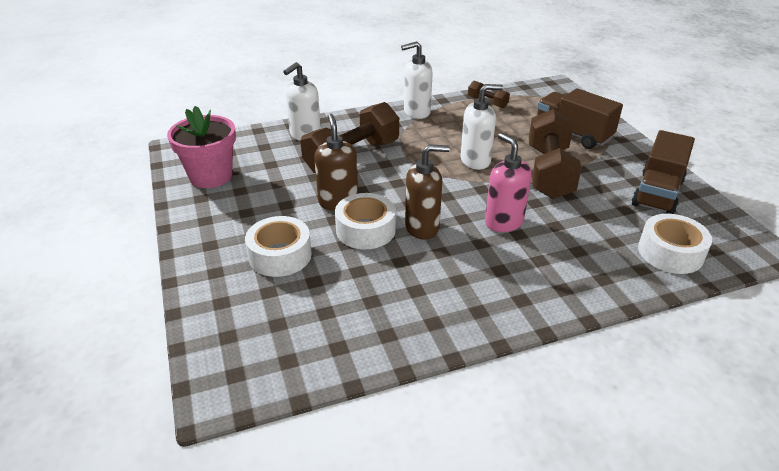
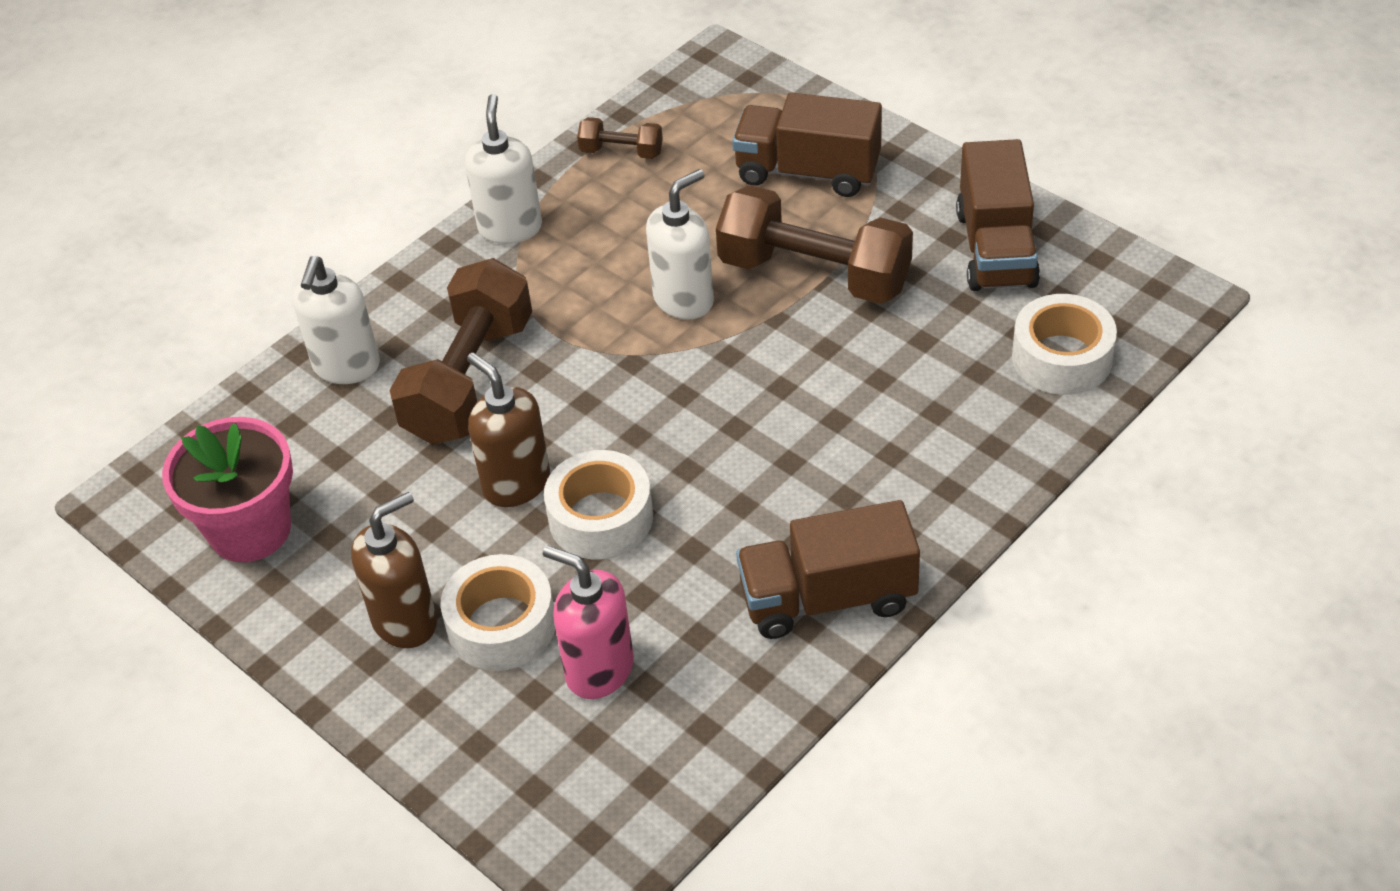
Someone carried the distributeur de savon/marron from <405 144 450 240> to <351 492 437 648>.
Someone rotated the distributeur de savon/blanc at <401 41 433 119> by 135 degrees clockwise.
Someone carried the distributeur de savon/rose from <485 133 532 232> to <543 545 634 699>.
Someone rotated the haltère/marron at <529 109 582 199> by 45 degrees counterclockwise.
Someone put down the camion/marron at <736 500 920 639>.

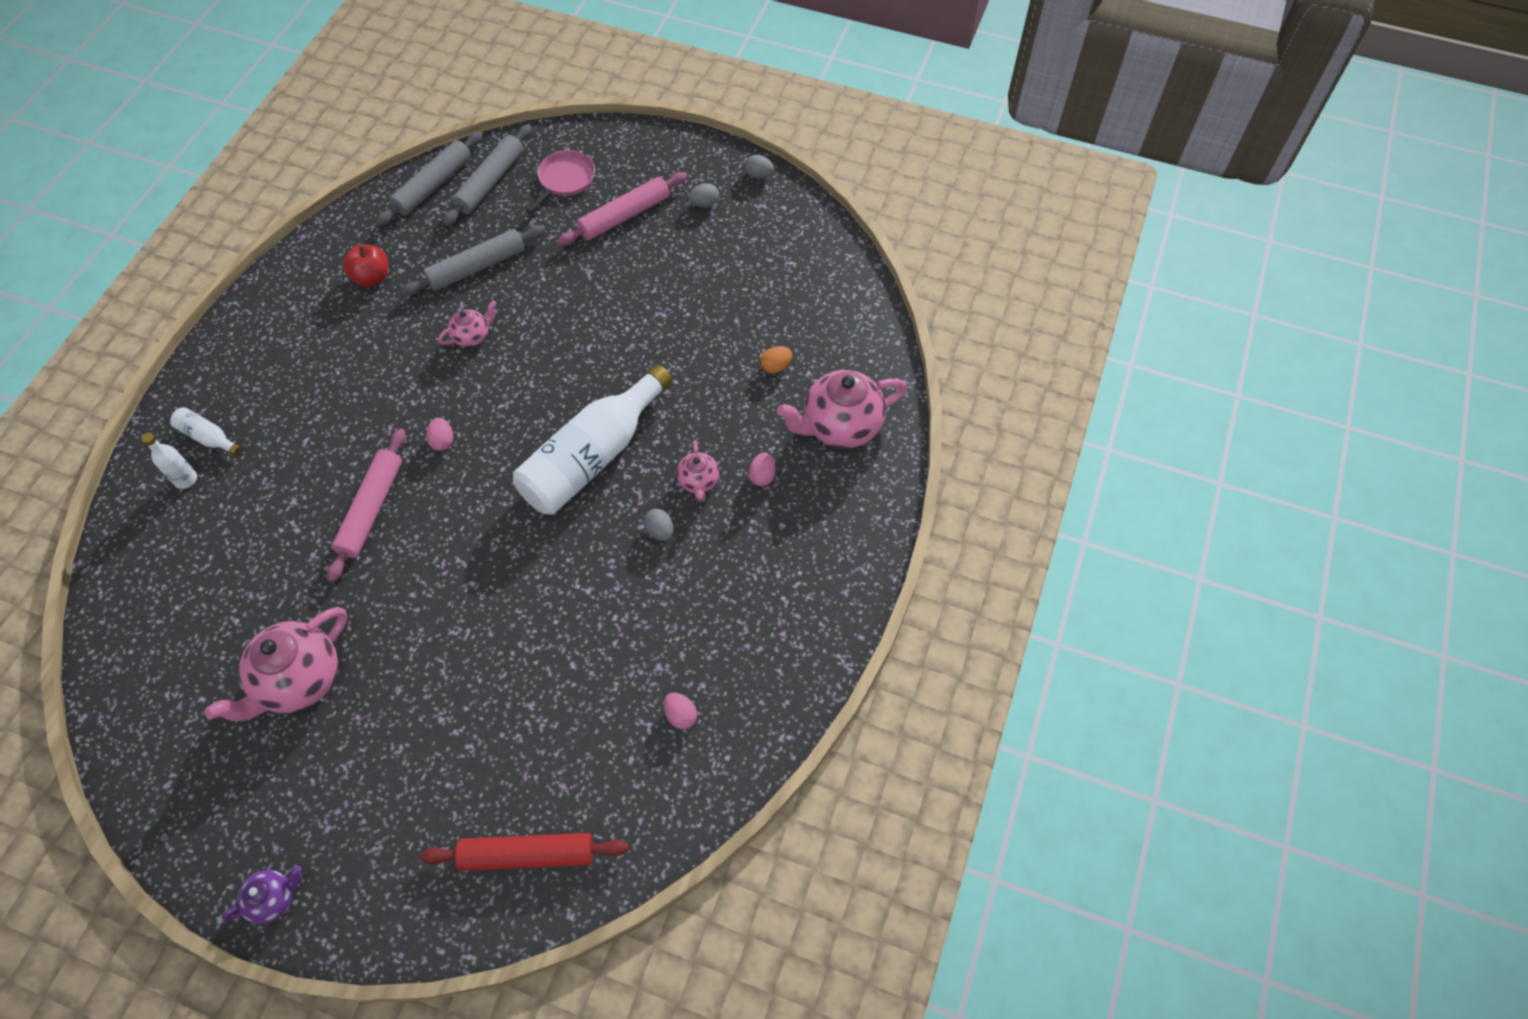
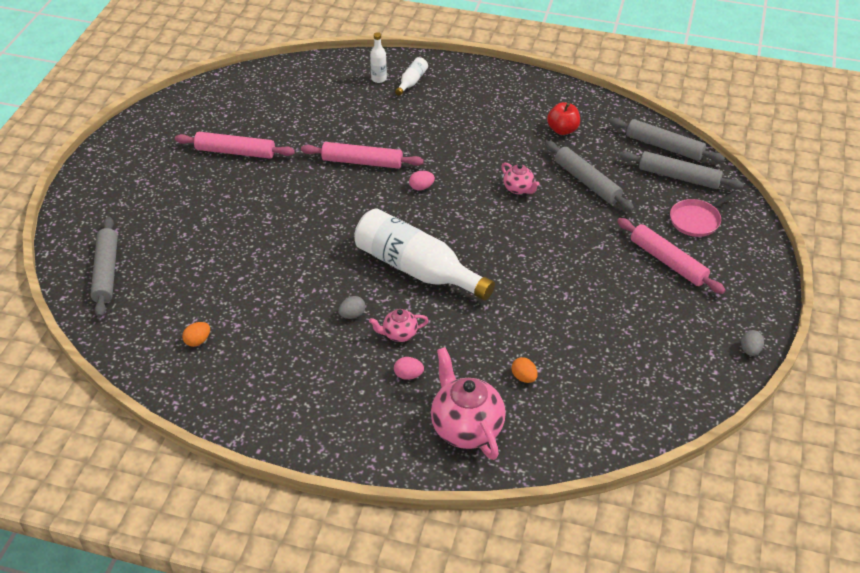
Someone repainted the rouleau à pâtisserie/rouge at <420 833 629 871>, which became the rouleau à pâtisserie/gris at <90 217 118 318>.
Someone swapped the théière/rose at <205 607 347 721> for the rouleau à pâtisserie/rose at <175 132 295 159>.
Someone repainted the œuf/rose at <664 692 697 729>, which became the œuf/orange at <182 322 210 347>.
Someone rotated the poêle/rose at <526 150 595 213> by 120 degrees clockwise.
Someone took away the théière/violet at <222 866 302 924>.
Someone took away the œuf/gris at <689 183 719 207>.

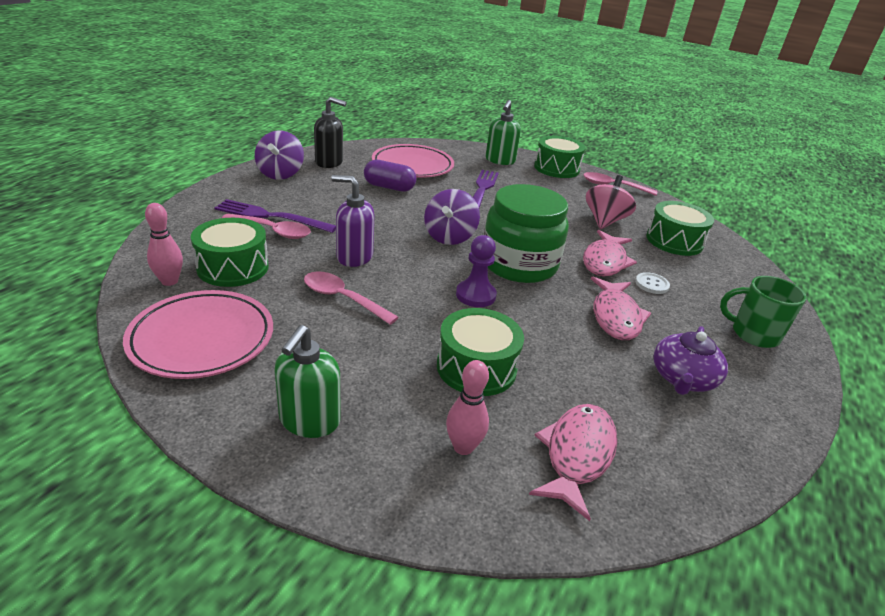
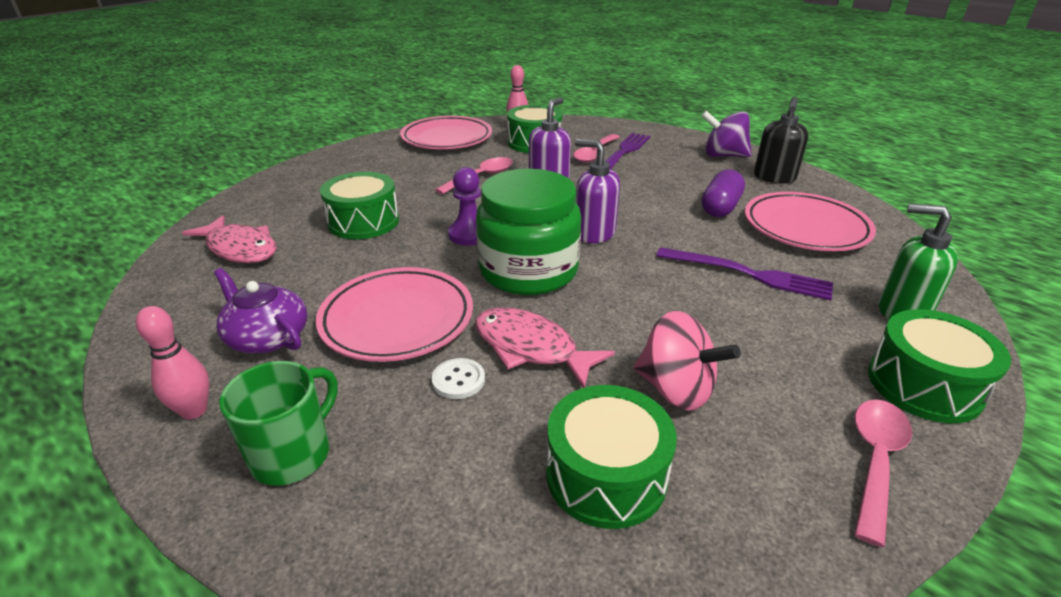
Someone carried the quille/rose from <446 360 489 455> to <136 306 209 420>.
Someone swapped the poisson/rose at <591 277 651 340> for the assiette/rose at <316 267 473 362>.
Someone swapped the toupie/violet at <424 189 480 245> for the distributeur de savon/violet at <575 139 620 244>.
Someone took away the distributeur de savon/vert at <274 325 341 438>.

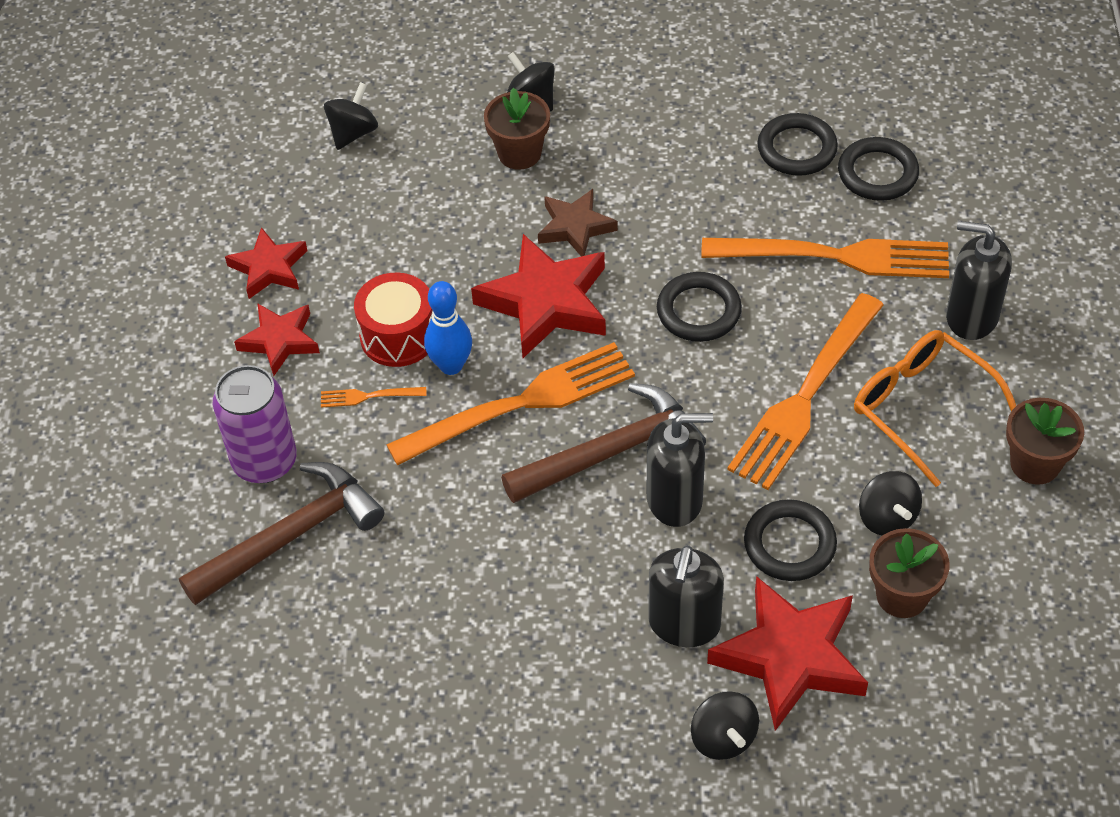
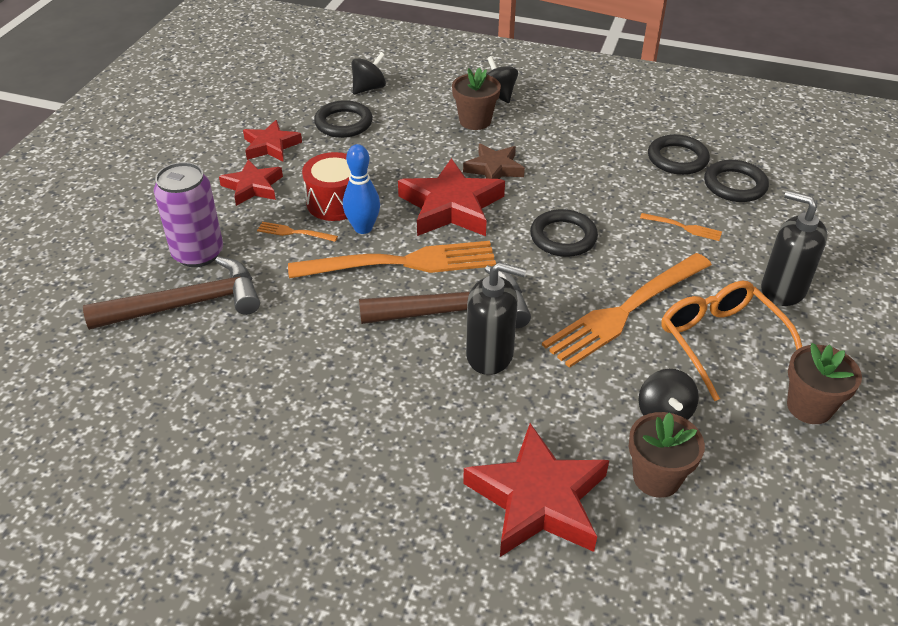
Someone carried the anneau/noir from <744 499 837 581> to <314 100 373 138>.
Someone scaled the fourchette/orange at <701 238 949 278> by 0.41.
Someone took away the distributeur de savon/noir at <648 545 724 647>.
Someone took away the toupie/noir at <691 691 759 760>.

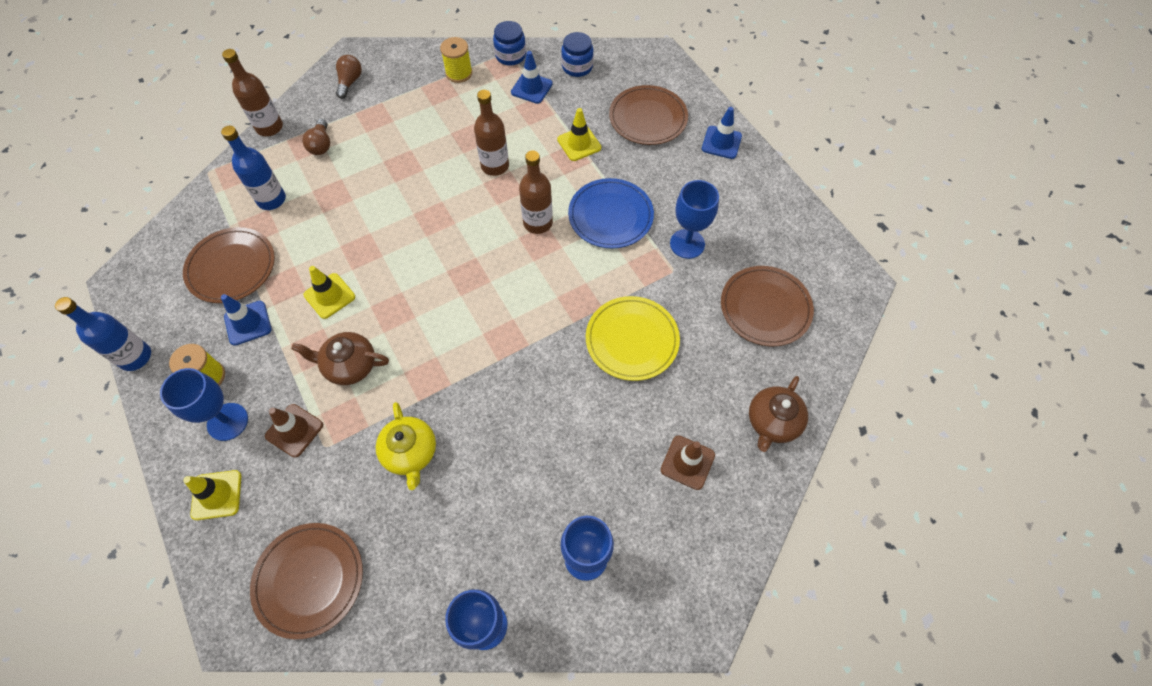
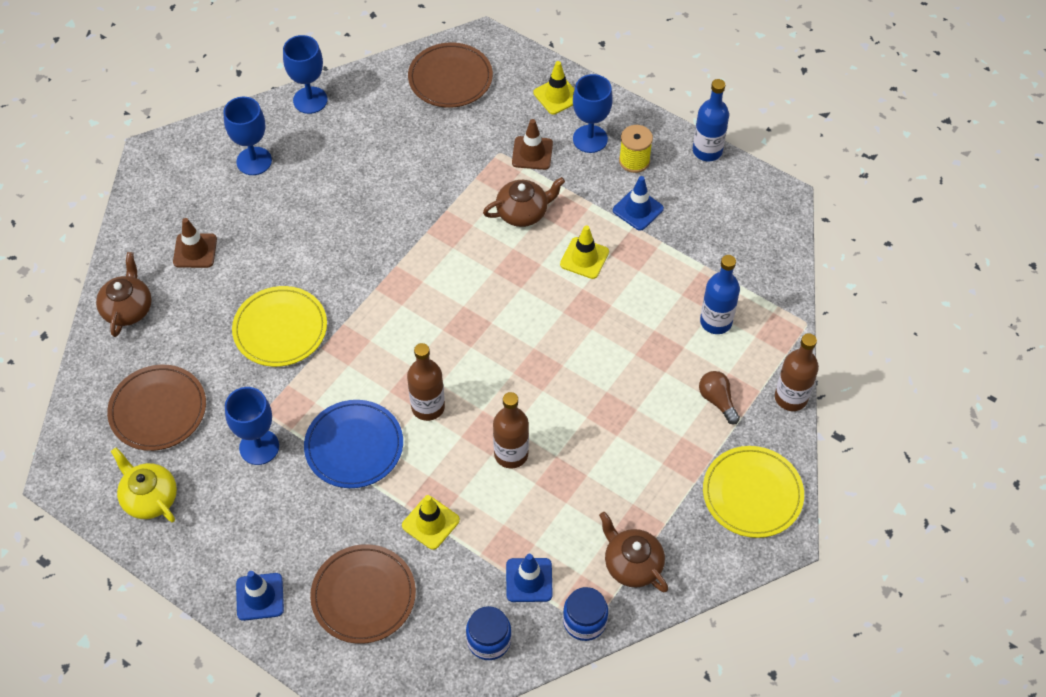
Someone carried the théière/jaune from <376 402 436 490> to <111 448 177 522>.
Someone swapped the bobine/jaune at <440 37 472 83> for the théière/marron at <599 512 668 592>.
Someone swapped the ampoule/marron at <336 55 362 99> for the assiette/jaune at <703 446 804 538>.
Someone took away the assiette/marron at <183 227 275 303>.

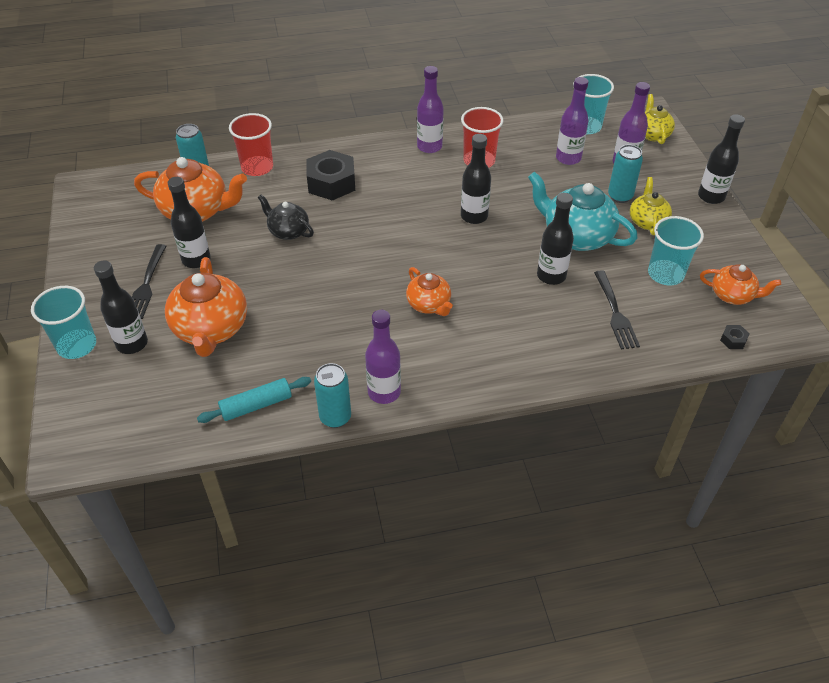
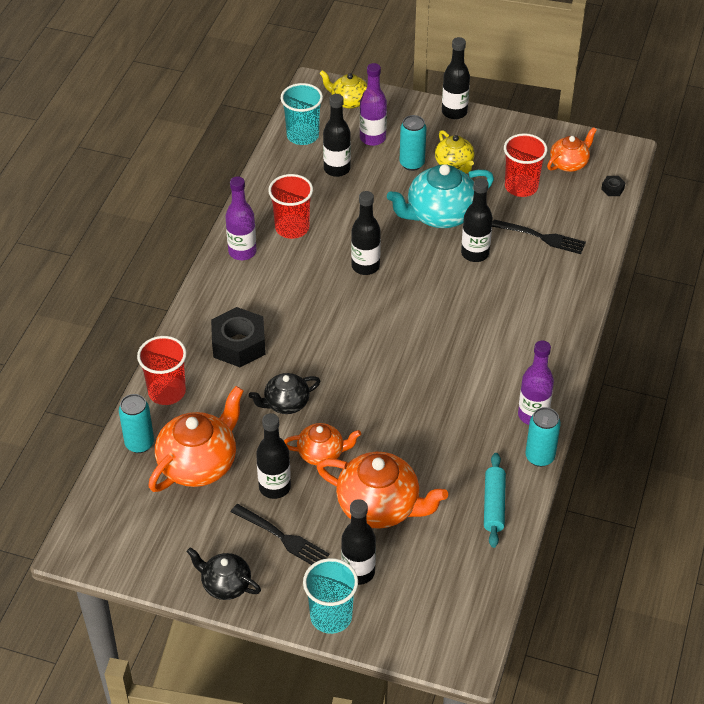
Someone put down the théière/noir at <187 547 261 600>.
Someone carried the théière/orange from <406 267 453 316> to <284 423 361 466>.
Someone repainted the bouteille/violet at <556 77 588 165>, which became the bouteille/noir at <323 94 351 177>.
Someone rotated the théière/jaune at <630 177 672 235> by 150 degrees counterclockwise.
Someone repainted the gobelet/turquoise at <648 216 704 285>, which became the gobelet/rouge at <504 133 547 197>.

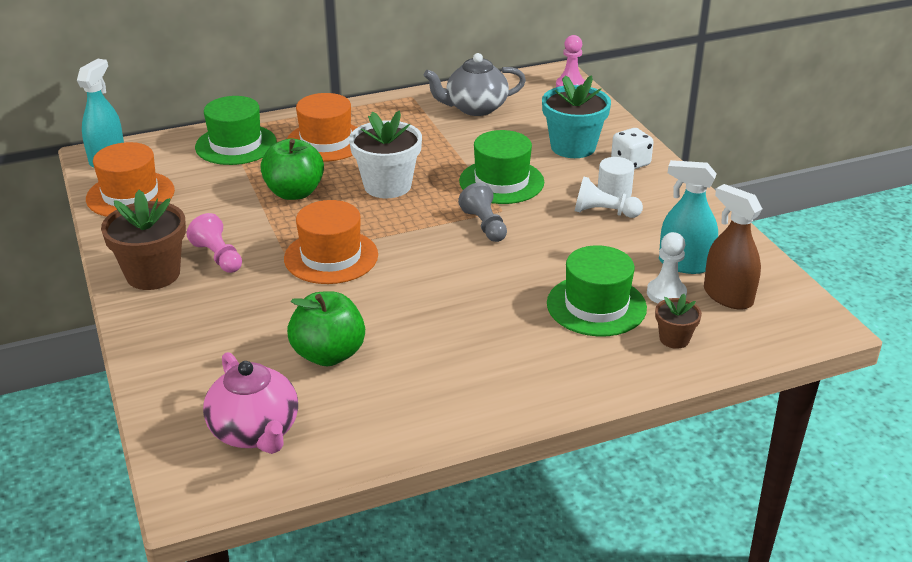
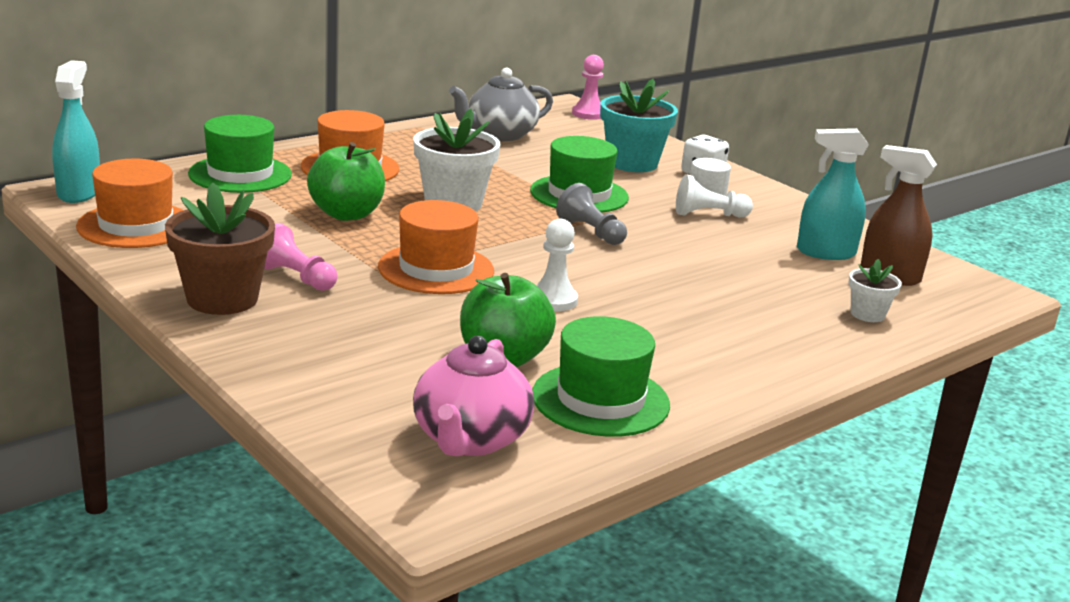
Someone rotated the théière/rose at <203 352 298 454> by 60 degrees clockwise.
Someone carried the chapeau/vert from <547 245 647 336> to <532 316 670 437>.
Someone carried the pion/blanc from <647 232 687 303> to <536 219 578 311>.
Someone repainted the pot de fleurs/marron at <655 294 702 349>, which became the pot de fleurs/blanc at <849 259 902 322>.

